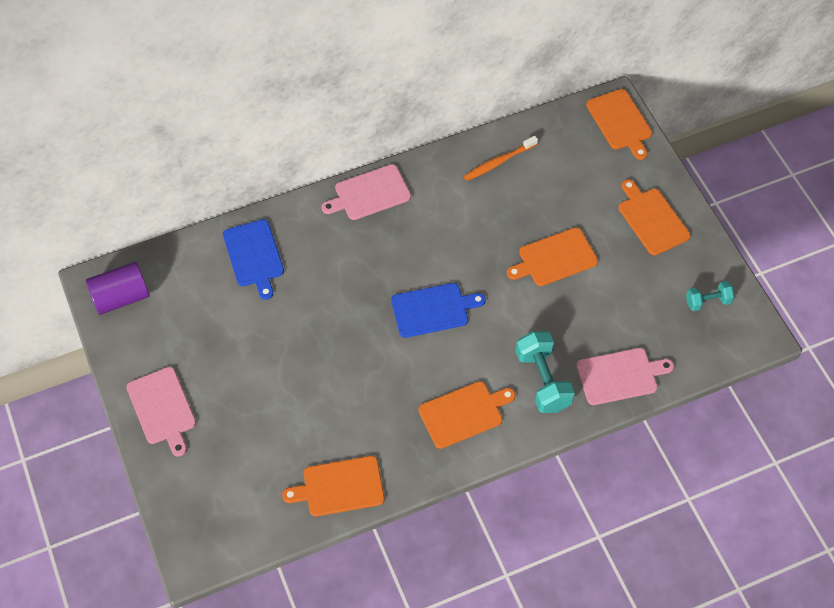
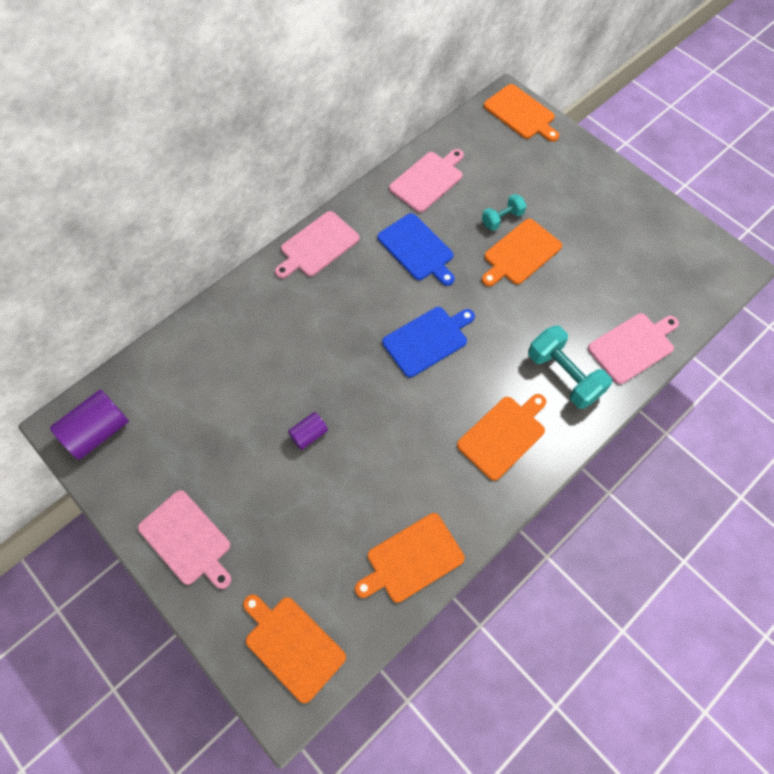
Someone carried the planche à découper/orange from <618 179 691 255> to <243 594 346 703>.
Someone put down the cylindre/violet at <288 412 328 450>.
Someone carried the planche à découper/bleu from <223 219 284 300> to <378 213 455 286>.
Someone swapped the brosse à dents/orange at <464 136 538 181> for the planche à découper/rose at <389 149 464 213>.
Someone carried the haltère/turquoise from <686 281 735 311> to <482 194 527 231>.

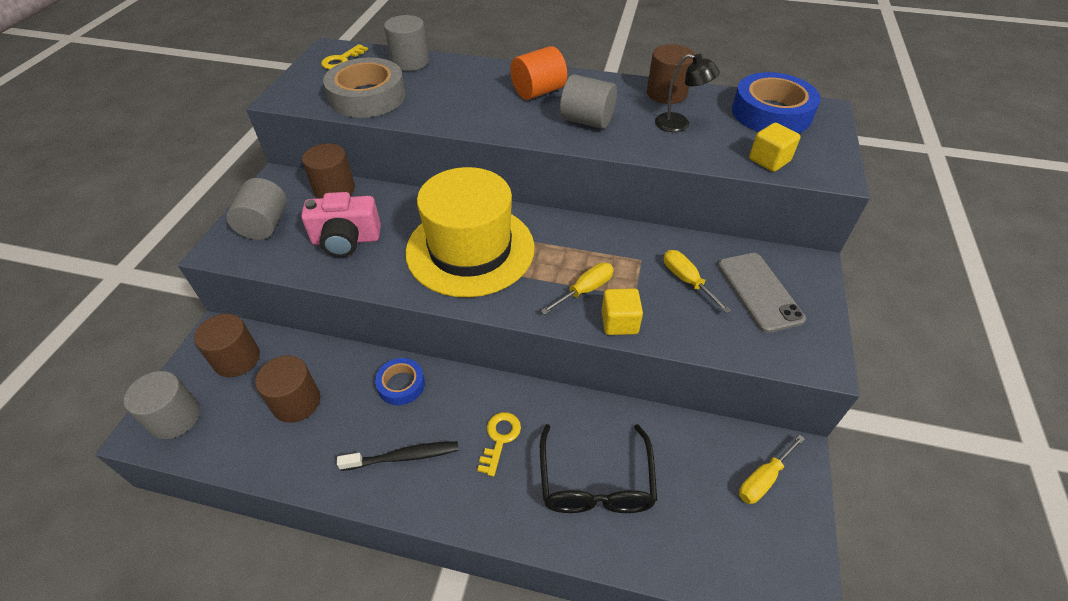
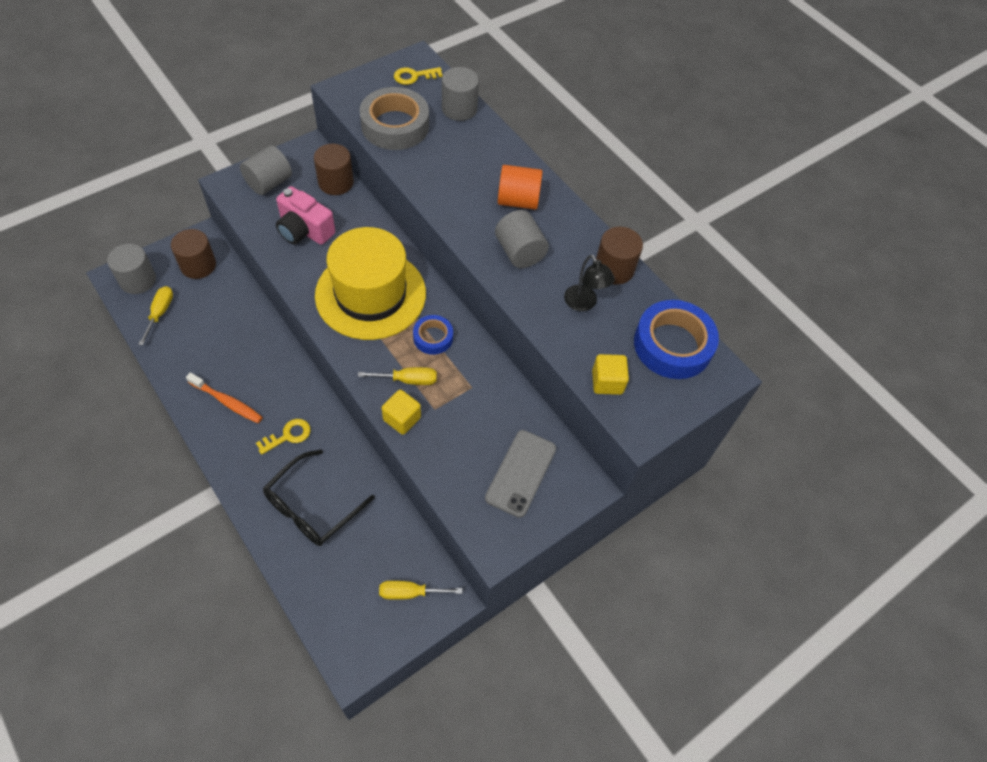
Someone carried the tournevis/jaune from <664 250 731 313> to <138 286 173 345>.
Someone repainted the brosse à dents/noir at <337 441 459 471>, which became the brosse à dents/orange at <186 372 263 423>.
Someone carried the ruban adhésif/bleu from <375 358 425 405> to <413 315 453 355>.
Someone took away the cylindre/marron at <255 356 320 423>.

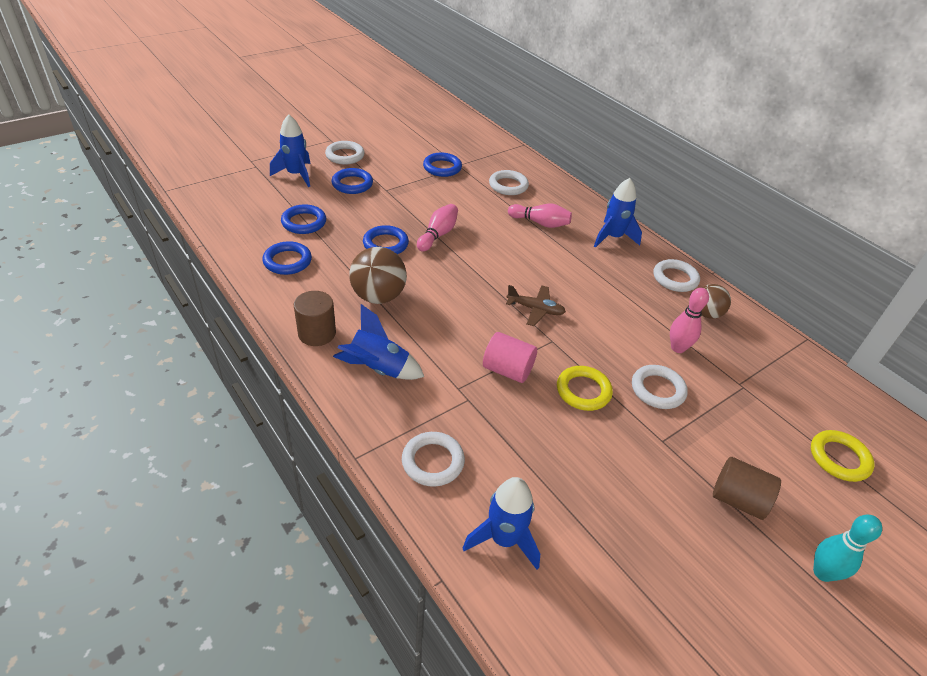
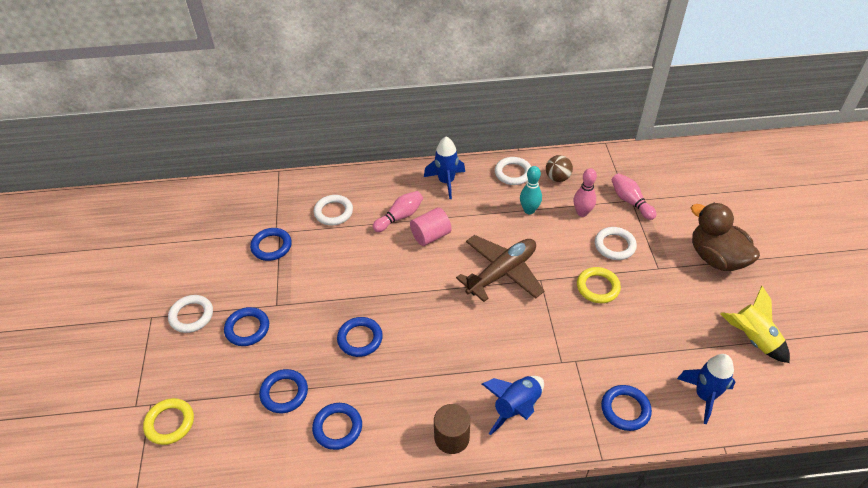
Someone carried the anneau/jaune from <811 430 875 482> to <143 398 194 445>.
Someone carried the cylindre/rose from <483 332 537 383> to <410 207 451 246>.
Someone scaled the avion/marron at <506 285 566 326> by 1.84.
Someone carried the quille/turquoise from <813 515 882 582> to <520 166 542 214>.
Someone repainted the anneau/blanc at <402 432 465 487>, which became the anneau/bleu at <601 385 652 431>.
Someone carried the quille/rose from <417 204 458 251> to <611 173 657 220>.
Someone swapped the cylindre/marron at <713 457 781 520> for the canard/marron at <691 203 760 271>.
Someone put down the fusée/jaune at <720 286 790 363>.
Someone took away the fusée/bleu at <270 115 311 187>.
Someone took away the balle/marron at <349 247 407 304>.

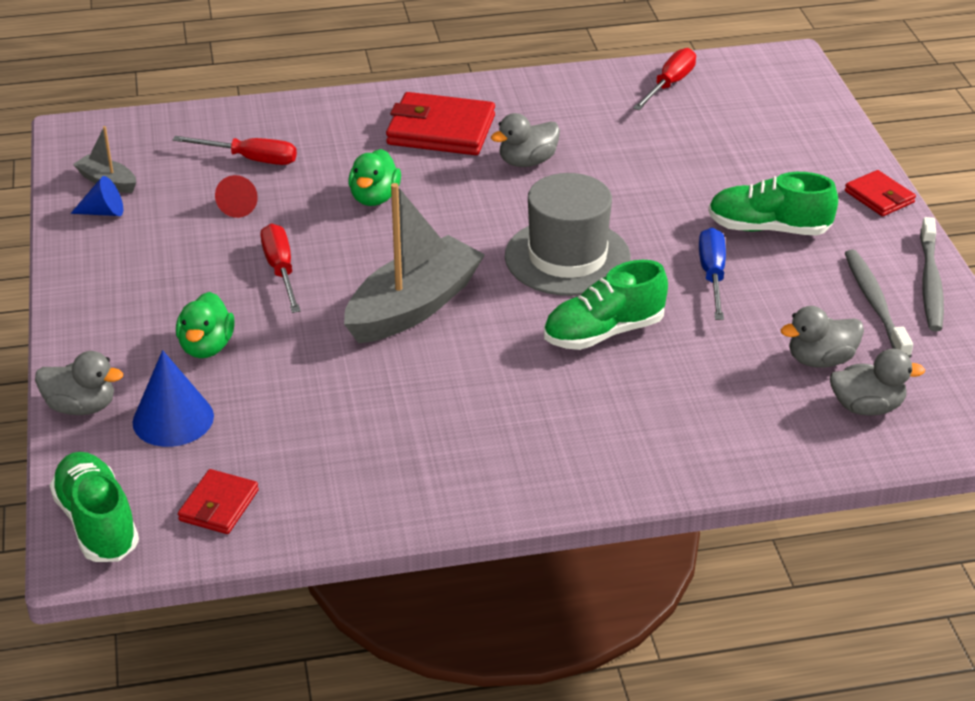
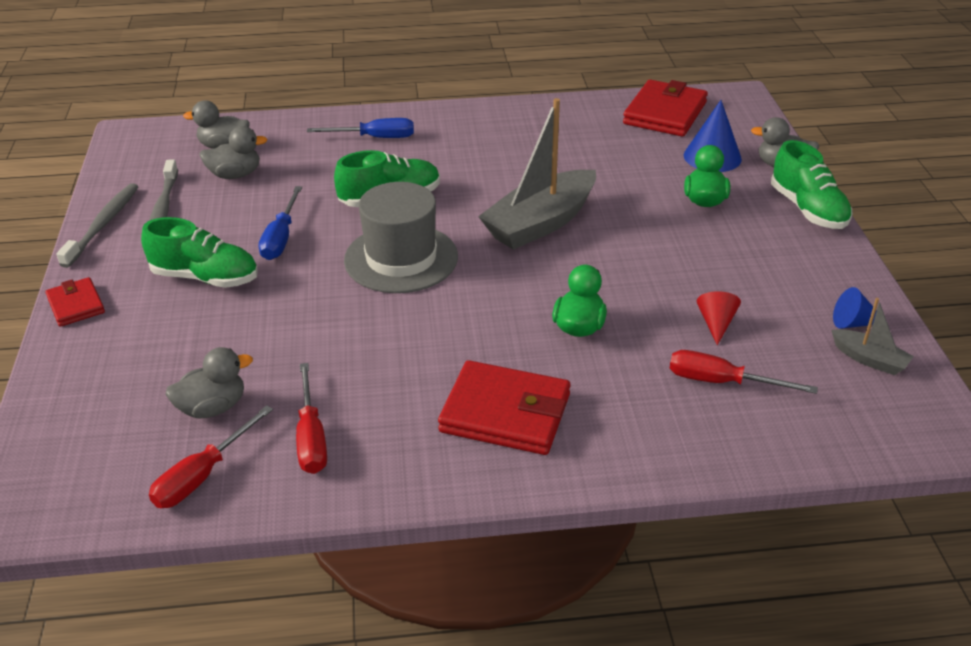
Someone carried the canard/gris from <491 113 560 167> to <165 347 253 419>.
Someone carried the tournevis/rouge from <260 224 300 313> to <296 363 327 474>.
Someone put down the tournevis/bleu at <307 118 414 138>.
Someone scaled the portefeuille/rouge at <178 469 259 534> by 1.80.
Someone carried the chaussure/vert from <49 452 139 562> to <771 140 853 229>.

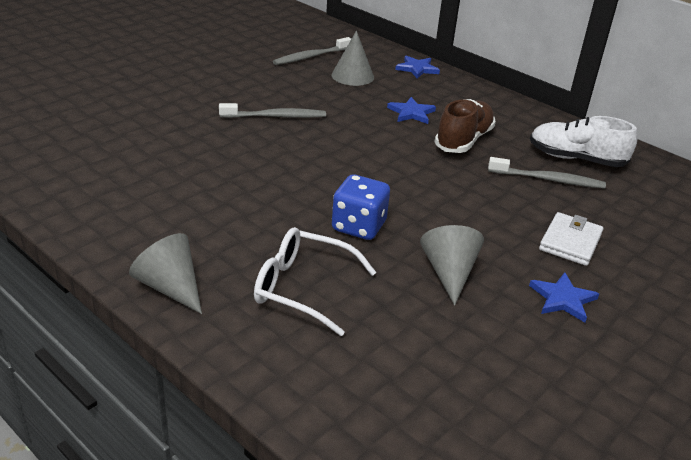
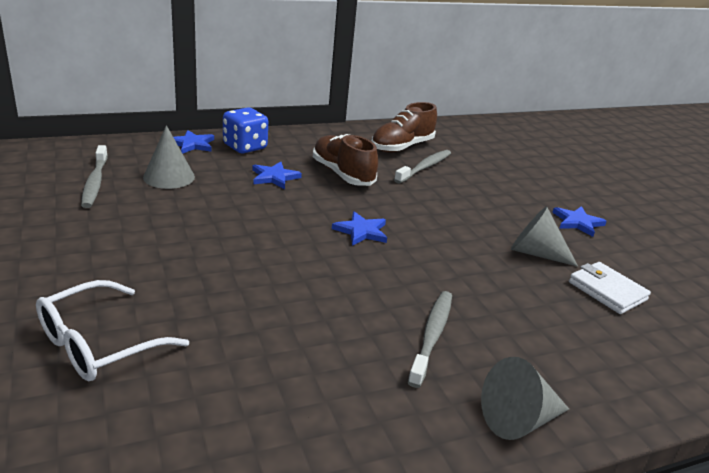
Someone carried the lunettes/blanc from <254 227 376 336> to <36 280 189 381>.
Someone carried the dé/bleu from <332 174 390 240> to <223 107 268 153>.
Someone put down the étoile/bleu at <332 211 387 246>.
Someone repainted the chaussure/blanc at <530 116 637 167>, which became the chaussure/marron at <372 102 437 153>.
Someone carried the brosse à dents/gris from <219 103 326 118> to <408 291 452 388>.
Someone carried the portefeuille/blanc from <539 212 603 266> to <569 262 651 314>.

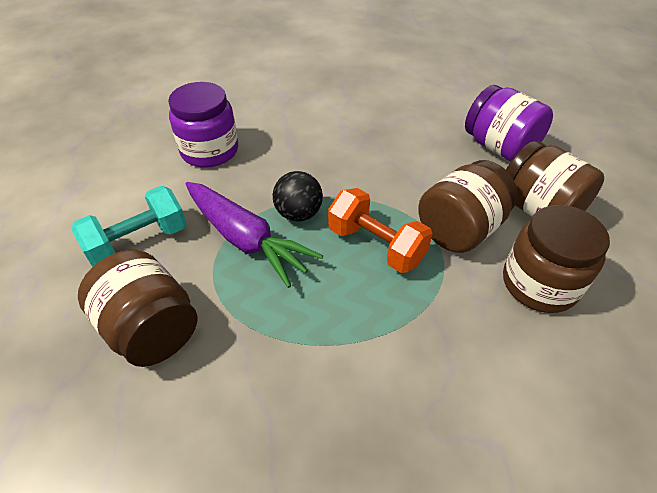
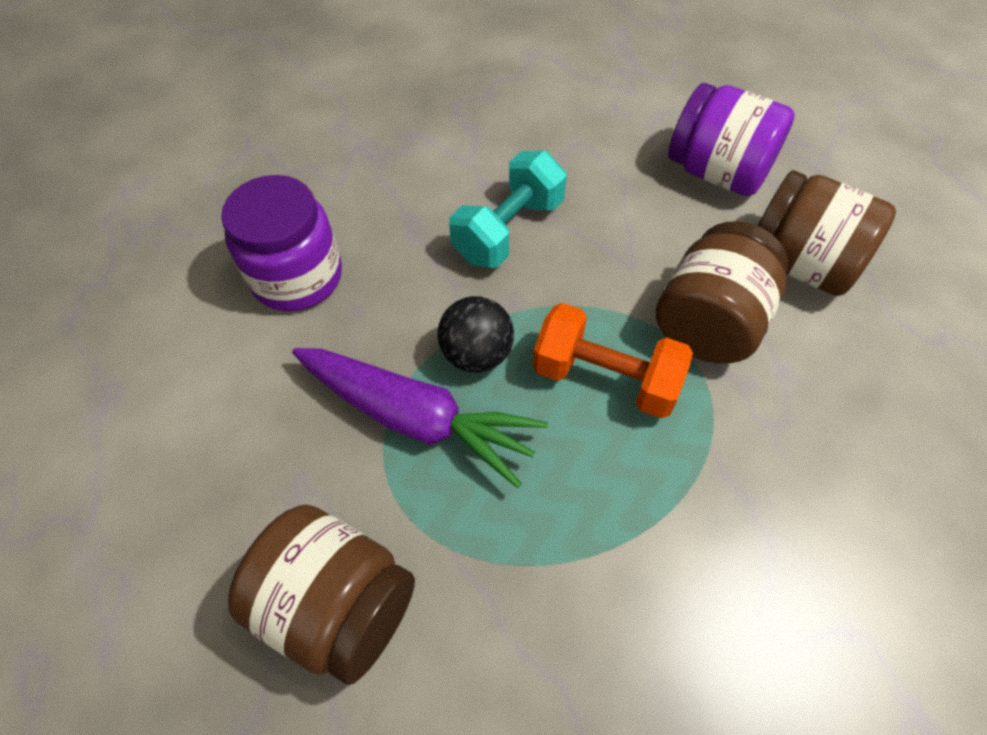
Someone carried the haltère/turquoise from <71 186 187 266> to <449 150 567 268>.
Someone took away the bocal/marron at <503 205 610 313>.

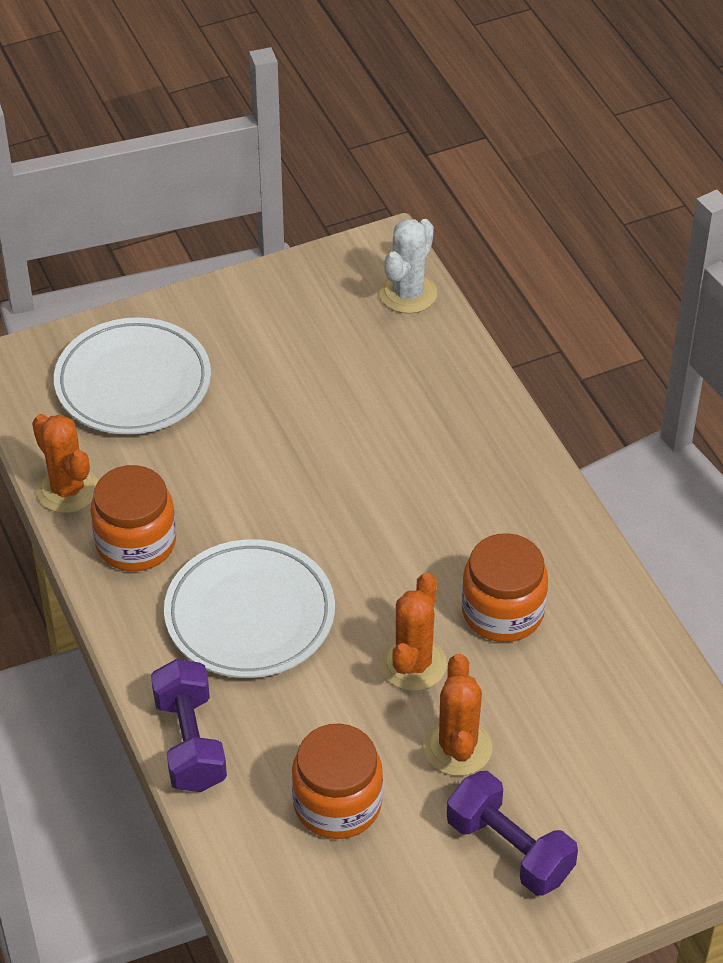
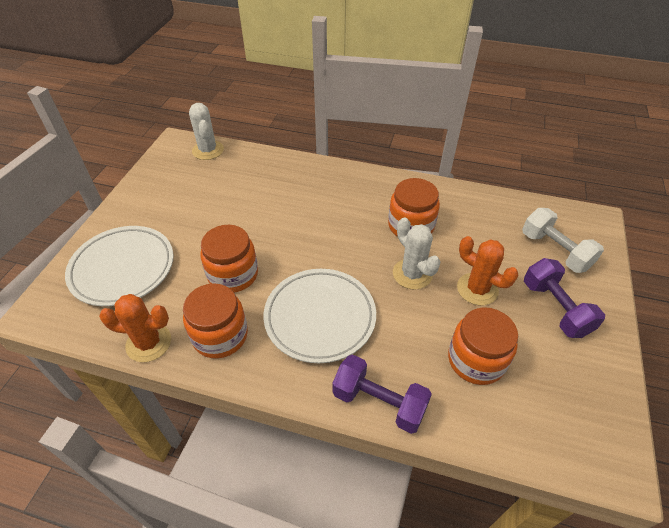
Someone put down the bocal/orange at <200 225 258 293>.
Someone repainted the cactus/orange at <380 573 447 691>, which became the cactus/blanc at <393 217 440 290>.
Someone put down the haltère/blanc at <522 208 604 273>.
Someone rotated the haltère/violet at <447 771 578 896> by 75 degrees clockwise.

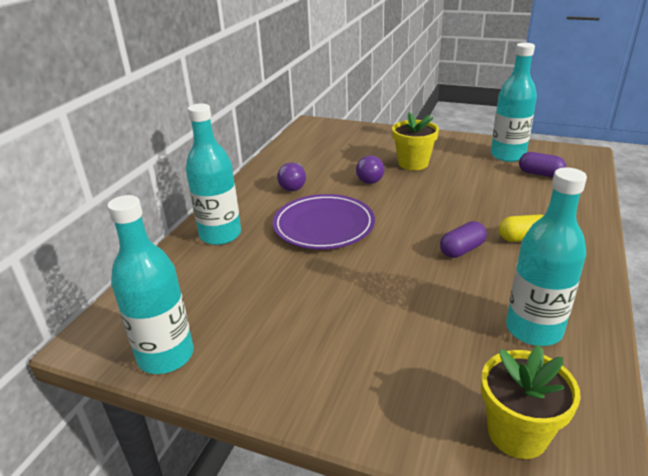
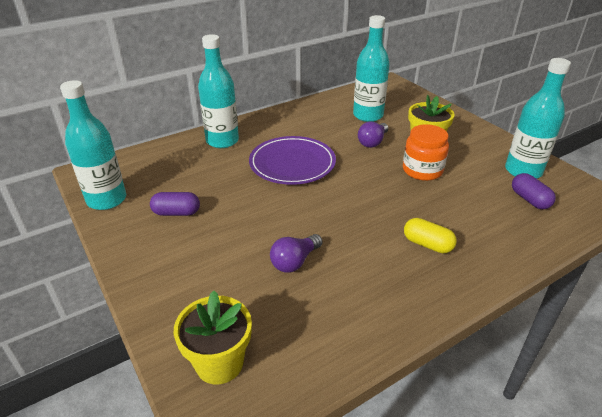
Someone carried the gélule/violet from <440 221 487 258> to <150 192 200 216>.
Someone carried the ampoule/violet from <277 163 306 191> to <270 234 323 273>.
Someone carried the bouteille/turquoise from <506 167 587 346> to <353 15 390 122>.
Someone put down the bocal/orange at <403 124 449 181>.

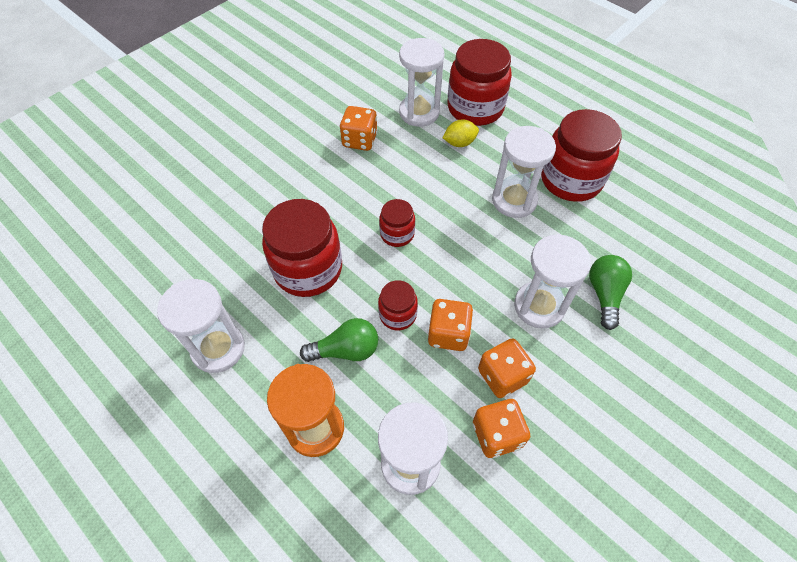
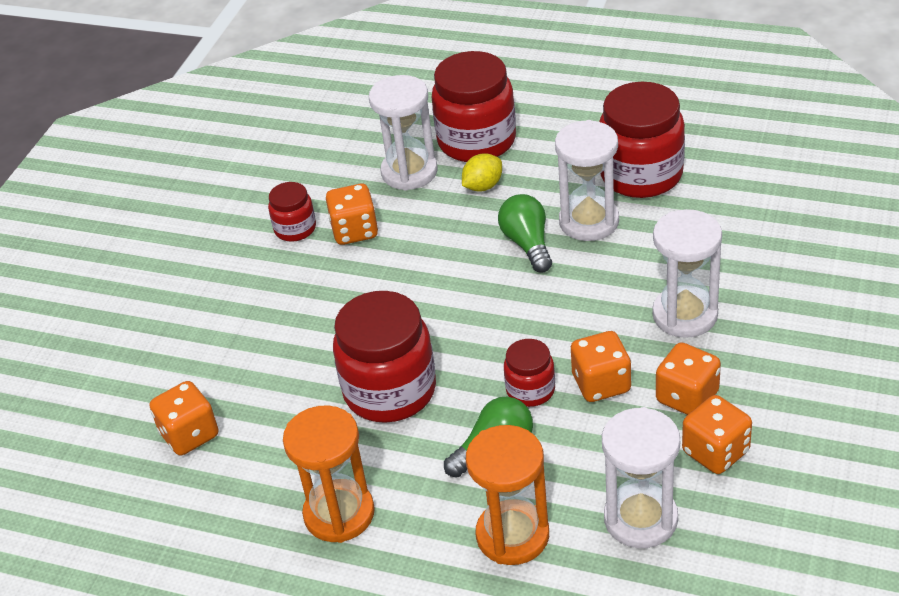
Someone put down the dé/orange at <150 381 219 455>.
Someone carried the bocal/rouge from <379 199 415 247> to <268 182 316 242>.
Someone repainted the sablier/blanc at <157 279 245 373>, which became the sablier/orange at <283 405 375 543>.
Someone carried the ampoule/vert from <589 255 632 330> to <498 194 552 273>.

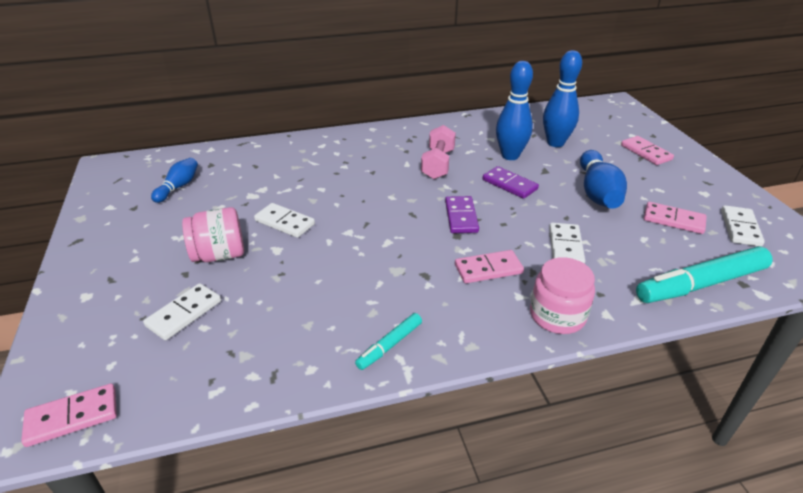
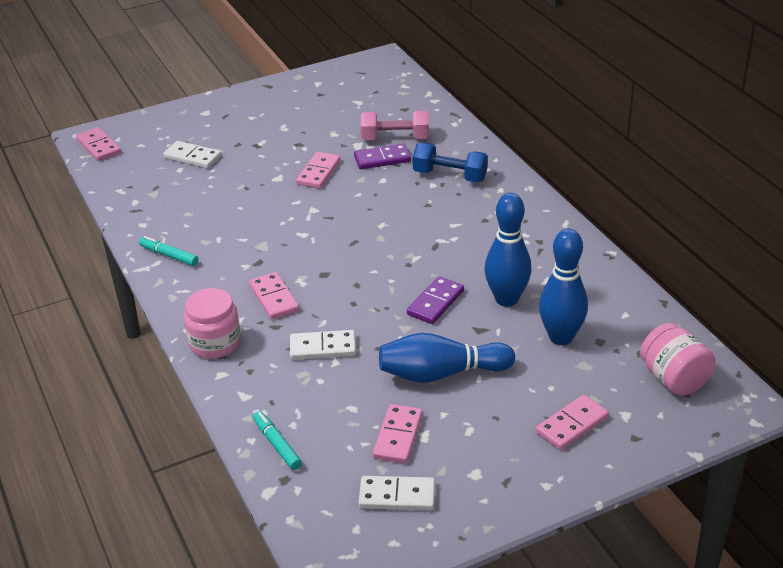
Someone scaled the feutre/turquoise at <636 246 773 303> by 0.50.
Someone repainted the domino/blanc at <254 203 315 238>, which became the domino/rose at <296 152 340 188>.
Someone carried the domino/violet from <445 196 479 233> to <354 144 411 169>.
Someone carried the haltère/rose from <421 125 456 179> to <360 111 429 140>.
Someone put down the haltère/bleu at <412 143 488 182>.
Someone carried the bocal/rose from <182 207 244 262> to <640 323 716 396>.
Someone took away the quille/bleu at <151 158 198 203>.

